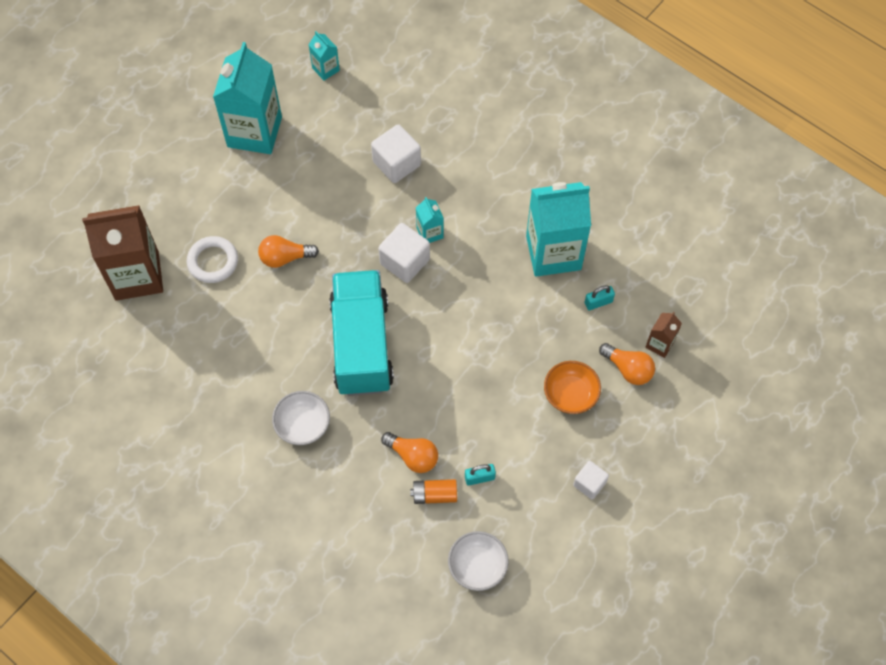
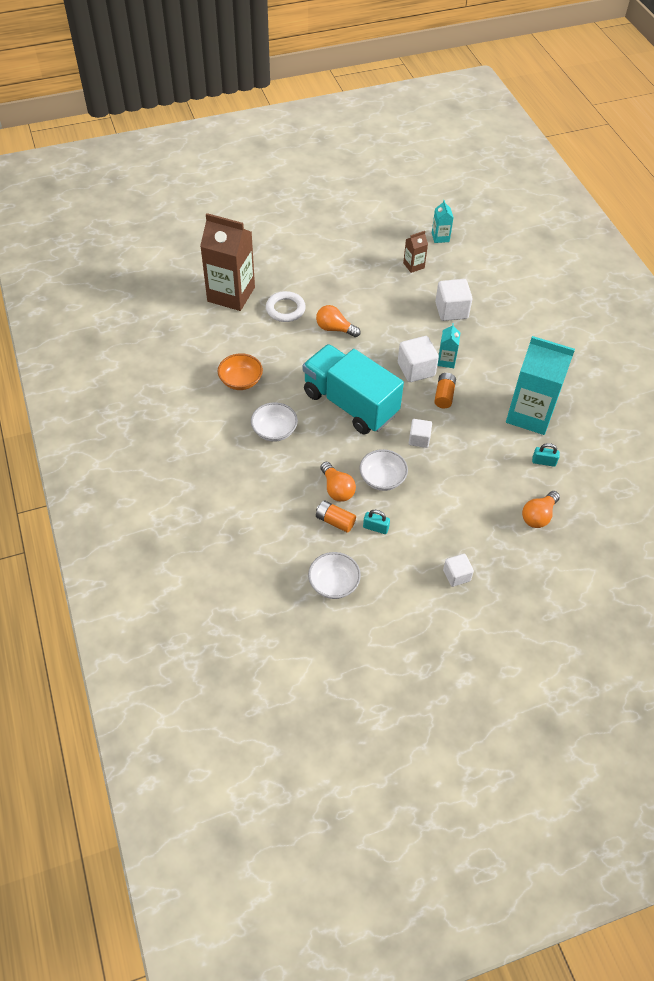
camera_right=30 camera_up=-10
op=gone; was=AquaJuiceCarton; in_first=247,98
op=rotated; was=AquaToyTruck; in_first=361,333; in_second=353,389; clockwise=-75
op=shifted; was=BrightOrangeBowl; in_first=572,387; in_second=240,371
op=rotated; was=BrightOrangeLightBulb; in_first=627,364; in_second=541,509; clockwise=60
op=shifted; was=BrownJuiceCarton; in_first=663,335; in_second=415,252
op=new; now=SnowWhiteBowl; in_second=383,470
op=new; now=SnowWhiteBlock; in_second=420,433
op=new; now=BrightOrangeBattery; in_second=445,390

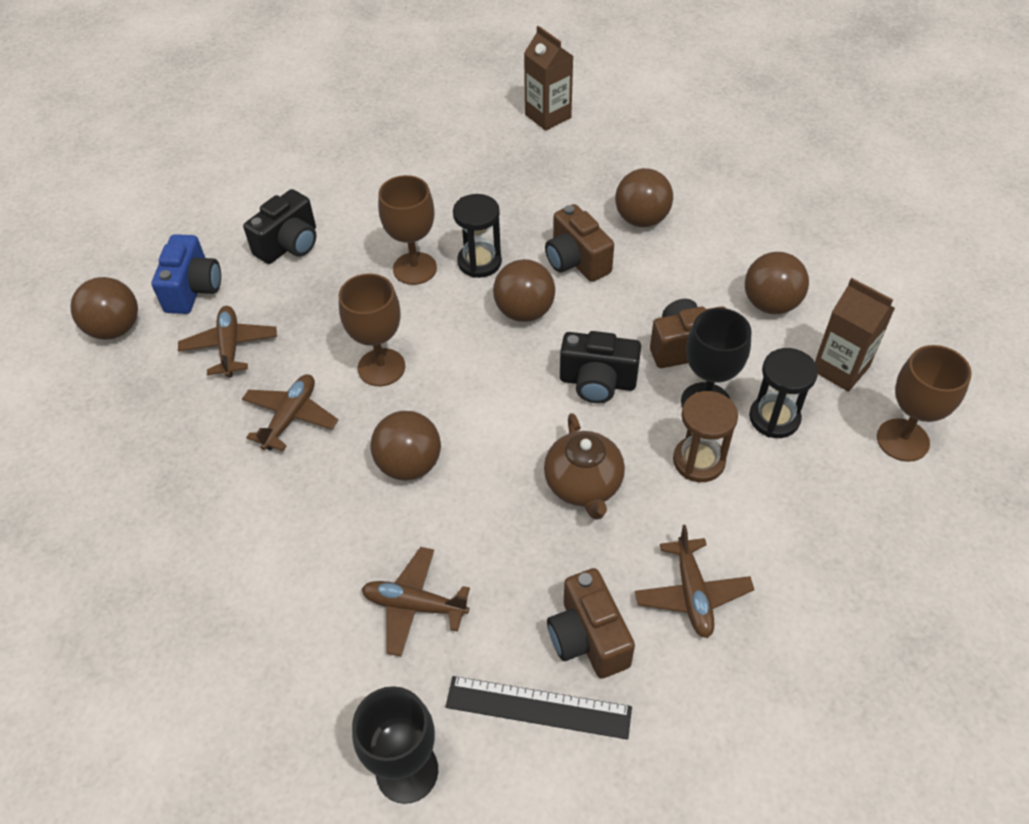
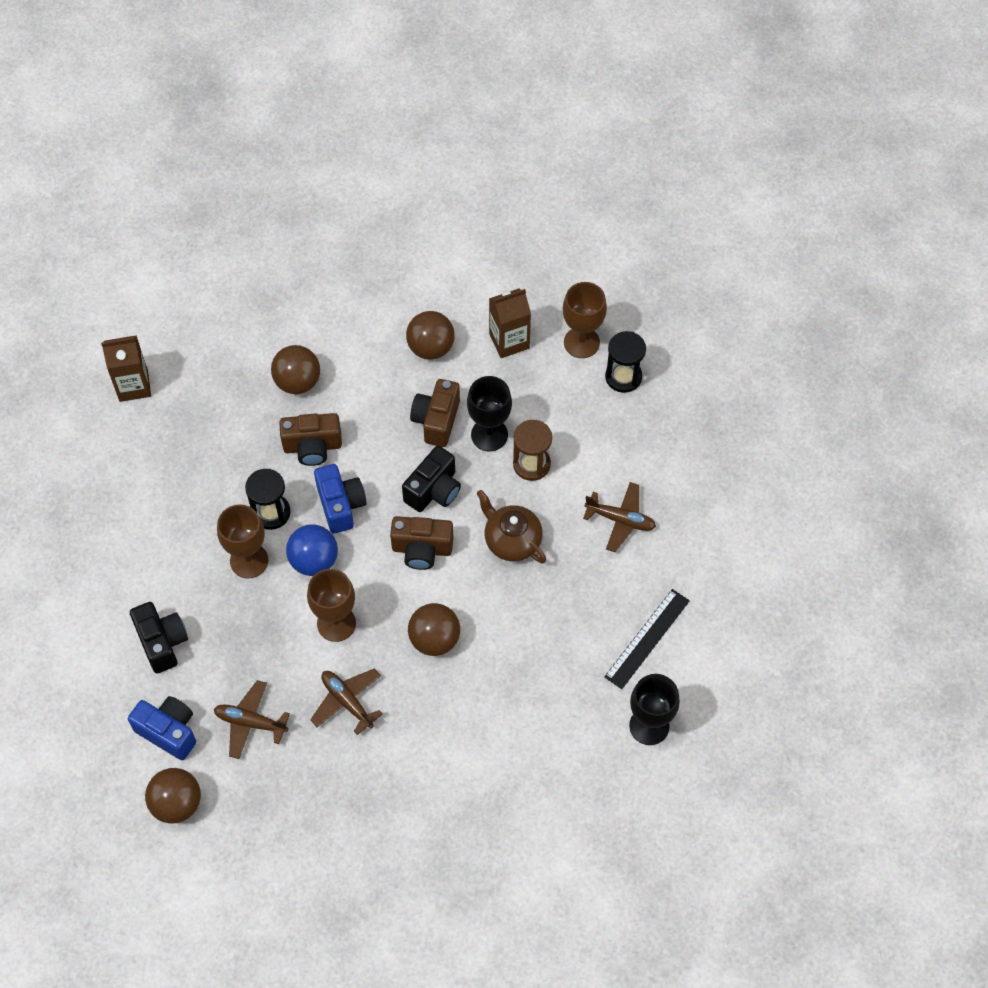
camera_right=-65 camera_up=10
op=gone; was=BrownPlane; in_first=416,602
op=swapped; was=BrownBall; now=BluePhotoCamera; in_first=524,290; in_second=340,499
op=rotated; was=BrownTeapot; in_first=584,466; in_second=511,526; clockwise=-150
op=shifted; was=BrownPhotoCamera; in_first=591,623; in_second=421,543
op=shifted; was=EbonySandglass; in_first=783,393; in_second=625,362
op=new; now=BlueBall; in_second=312,550

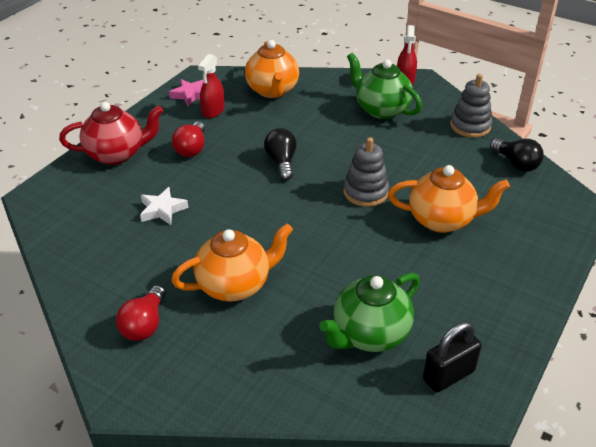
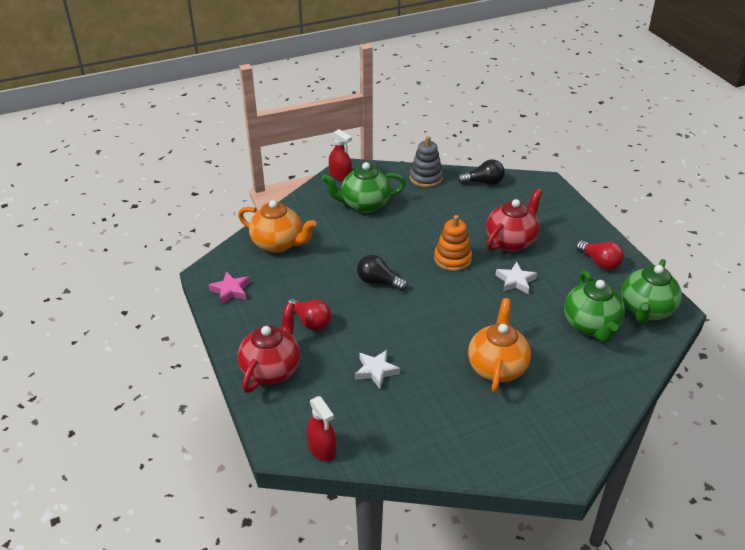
camera_right=-55 camera_up=0
op=shifted; was=CrimsonLightBulb; in_first=141,313; in_second=600,255
op=shifted; was=CrimsonSprayBottle; in_first=211,86; in_second=321,429
op=repainted; was=AshGreyStackingToy; now=BrightOrangeStackingToy; in_first=366,172; in_second=453,243
op=repainted; was=BrightOrangeTeapot; now=CrimsonTeapot; in_first=449,199; in_second=514,220
op=swapped; was=EbonyLock; now=LeafGreenTeapot; in_first=452,357; in_second=651,291
op=new; now=SnowWhiteStar; in_second=516,278

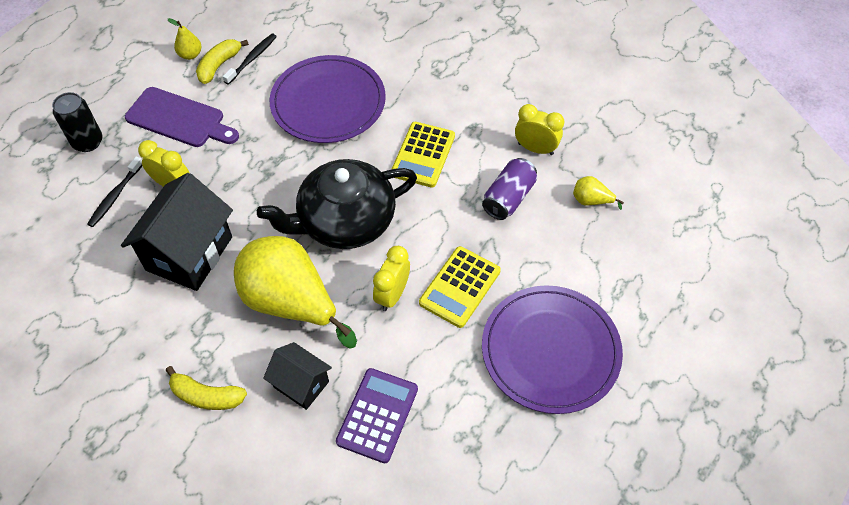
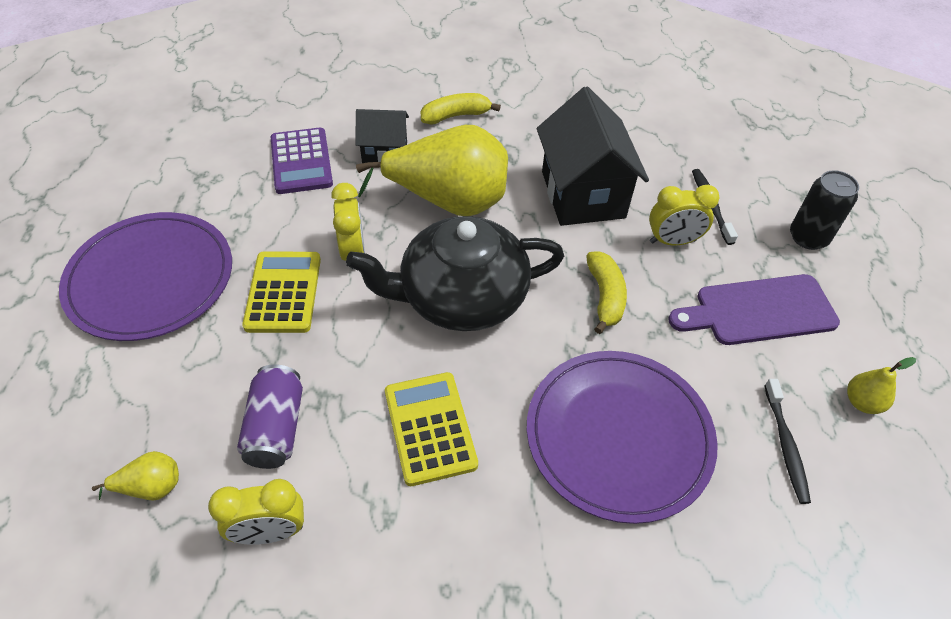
camera_right=145 camera_up=-5
op=shifted; was=BrightYellowToyBanana; in_first=222,61; in_second=606,292
op=rotated; was=EbonyTeapot; in_first=337,204; in_second=455,273; clockwise=-135

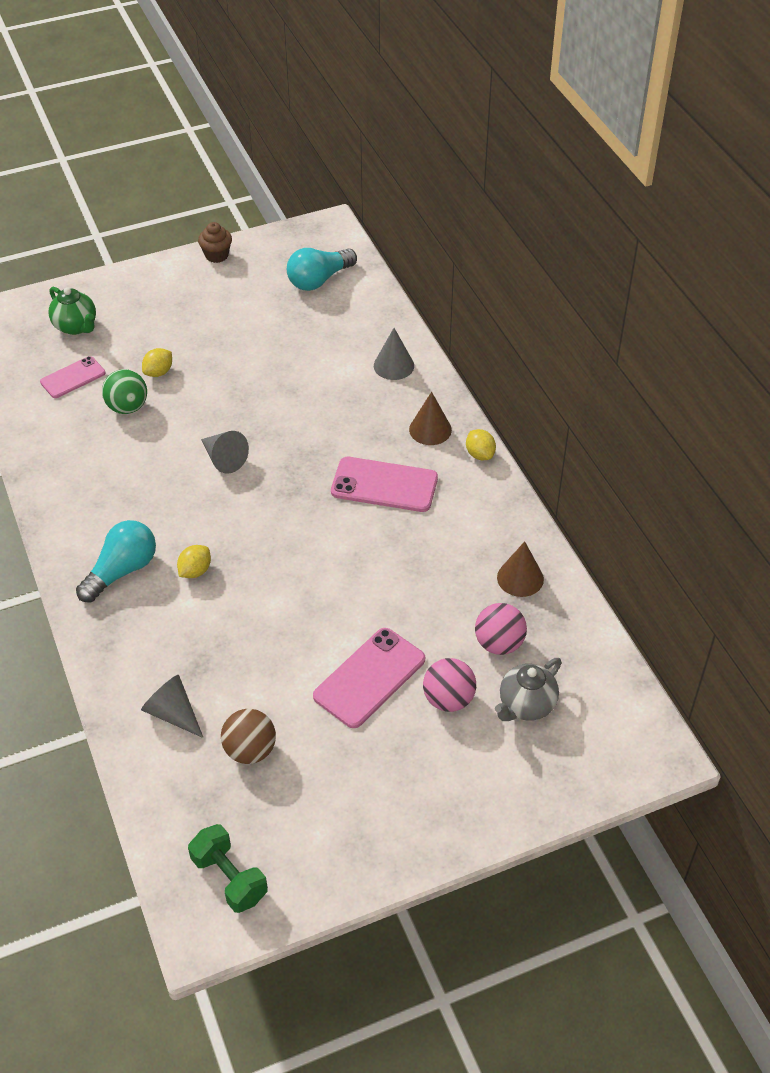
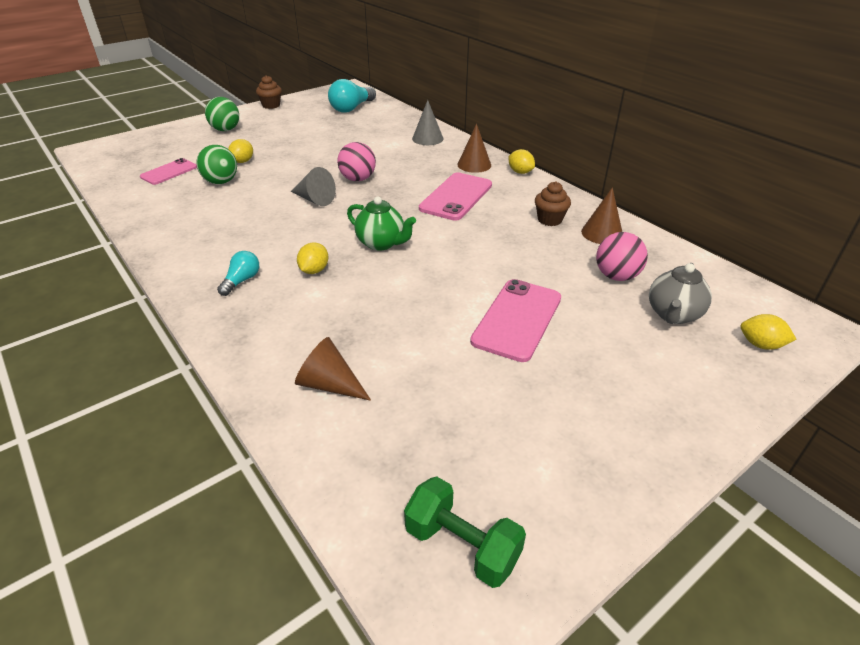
camera_right=-15 camera_up=-10
op=shifted; was=LeafGreenTeapot; in_first=72,311; in_second=381,223
op=scaled; was=AquaLightBulb; in_first=116,561; in_second=238,273; ratio=0.57
op=repainted; was=AshGreyCone; now=BrownCone; in_first=172,706; in_second=333,369
op=gone; was=BrownBall; in_first=248,736
op=rotated; was=RosePinkPhone; in_first=384,484; in_second=455,197; clockwise=-60
op=shifted; was=RosePinkBall; in_first=449,685; in_second=356,161
op=new; now=LeafGreenBall; in_second=222,114
op=new; now=BrownCupcake; in_second=553,204
op=new; now=BrightYellowLemon; in_second=768,332

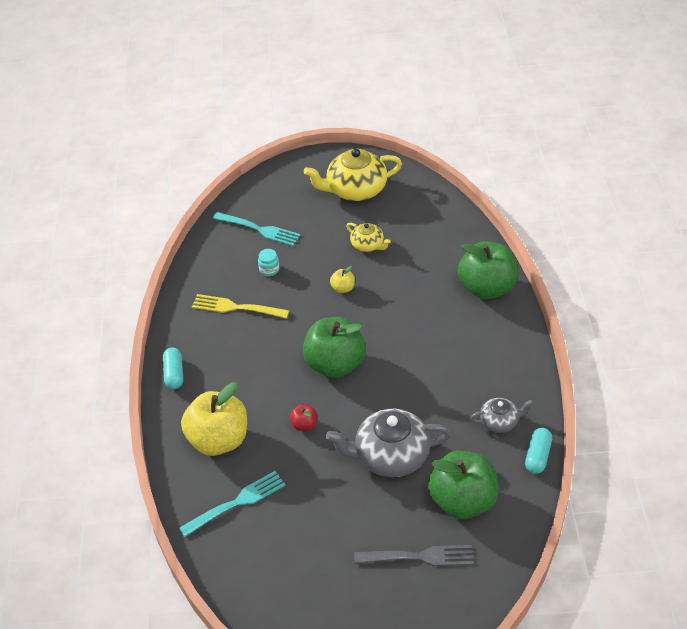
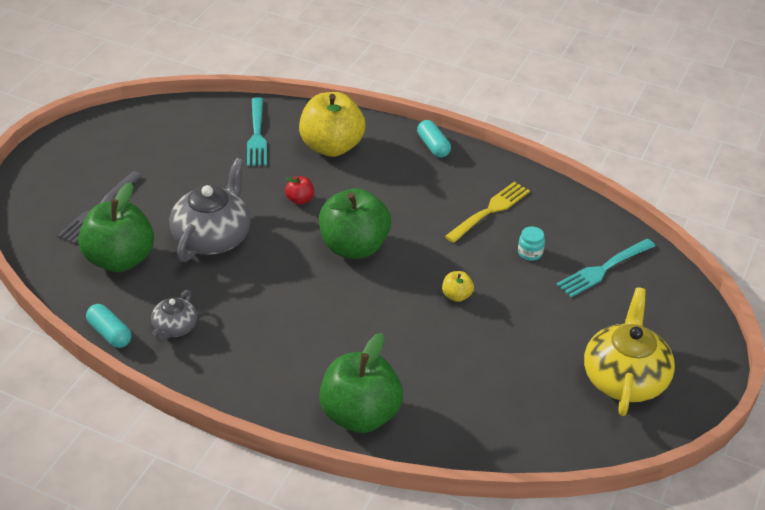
camera_right=115 camera_up=-5
op=rotated; was=AquaCapsule; in_first=173,368; in_second=434,139; clockwise=45
op=gone; was=BrightYellowTeapot; in_first=368,237

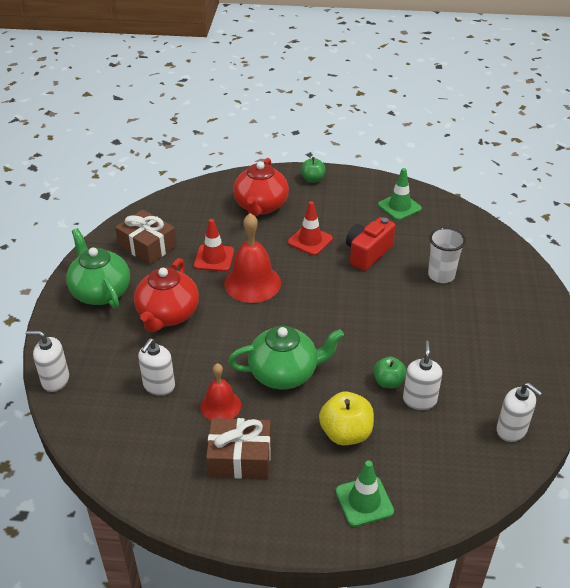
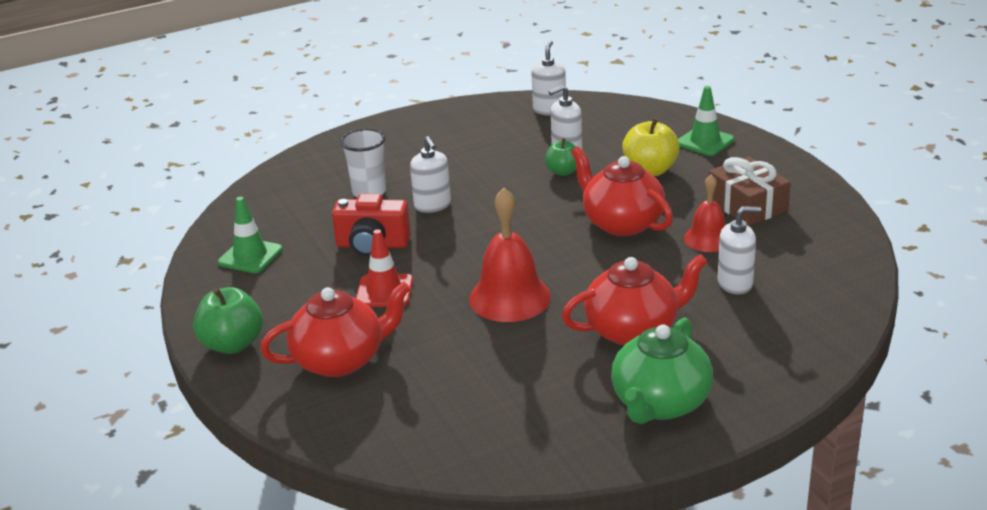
camera_right=-120 camera_up=-10
op=shifted; was=SnowWhiteSoapDispenser; in_first=47,361; in_second=430,174
op=gone; was=BrownGift; in_first=146,237
op=gone; was=CrimsonSafetyCone; in_first=214,245
op=repainted; was=LeafGreenTeapot; now=CrimsonTeapot; in_first=286,358; in_second=622,191
op=scaled; was=LeafGreenAppleFruit; in_first=313,170; in_second=228,320; ratio=1.57

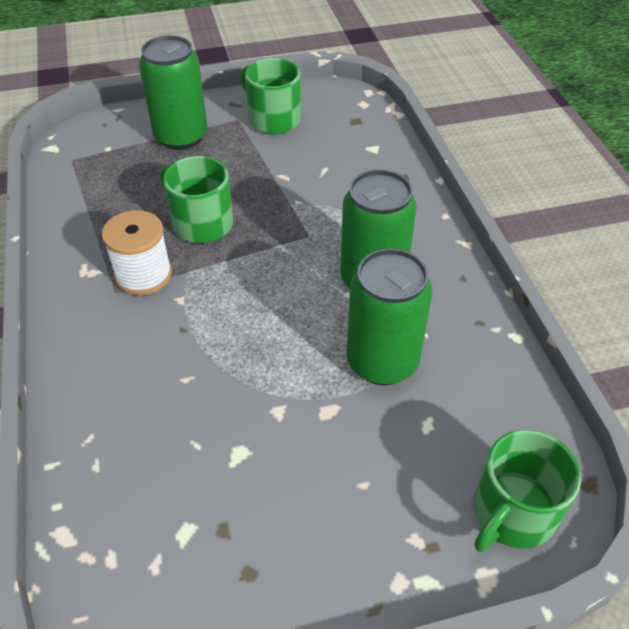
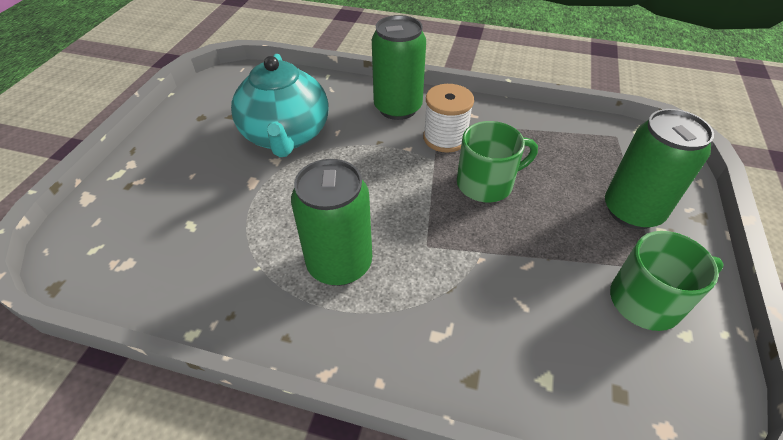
camera_right=120 camera_up=0
op=shifted; was=LeafGreenSodaCan; in_first=389,316; in_second=399,67
op=gone; was=LeafGreenMug; in_first=527,490
op=new; now=AquaTeapot; in_second=280,105

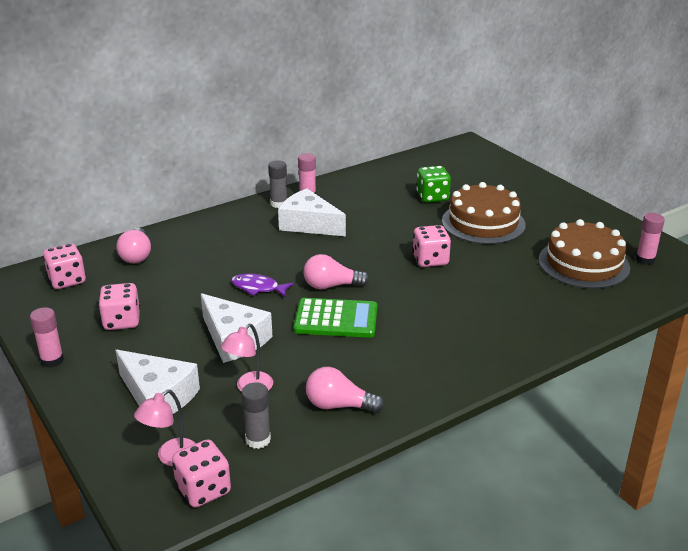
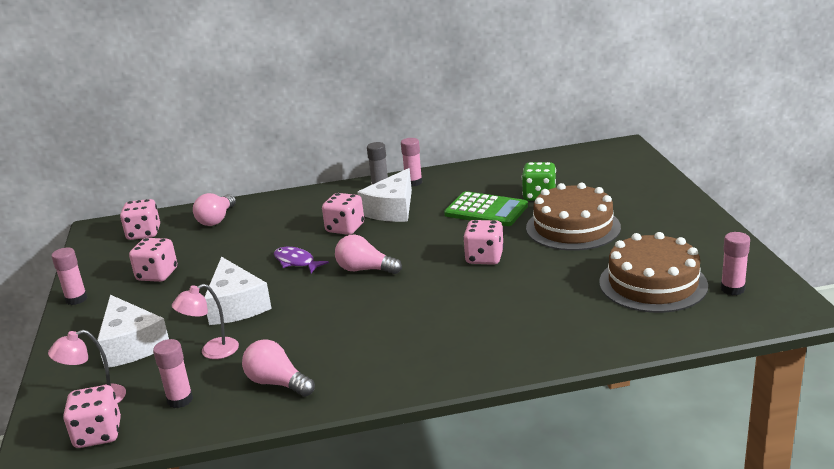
camera_right=25 camera_up=-5
op=repainted; was=AshGreyGlue; now=RosePinkGlue; in_first=256,415; in_second=173,373
op=rotated; was=SnowWhiteCheese; in_first=312,212; in_second=384,195; clockwise=-120
op=shifted; was=LeafGreenAddingMachine; in_first=335,318; in_second=486,208
op=new; now=RosePinkDice; in_second=343,214

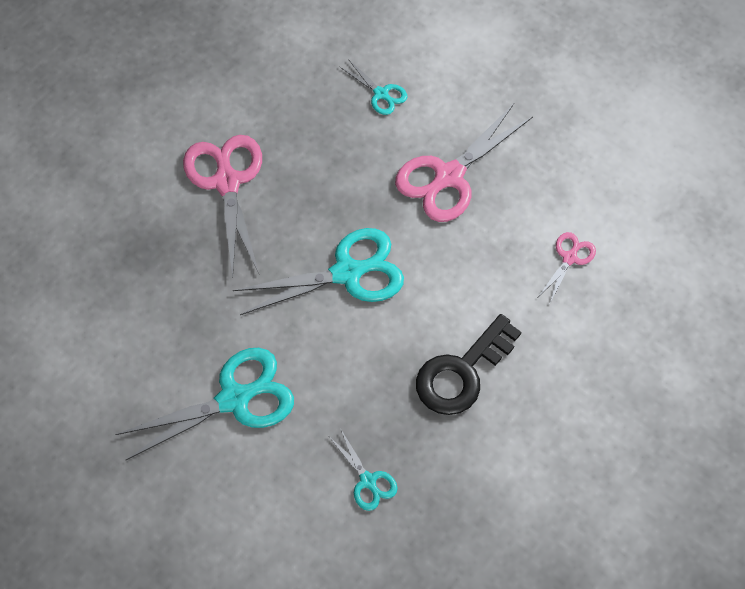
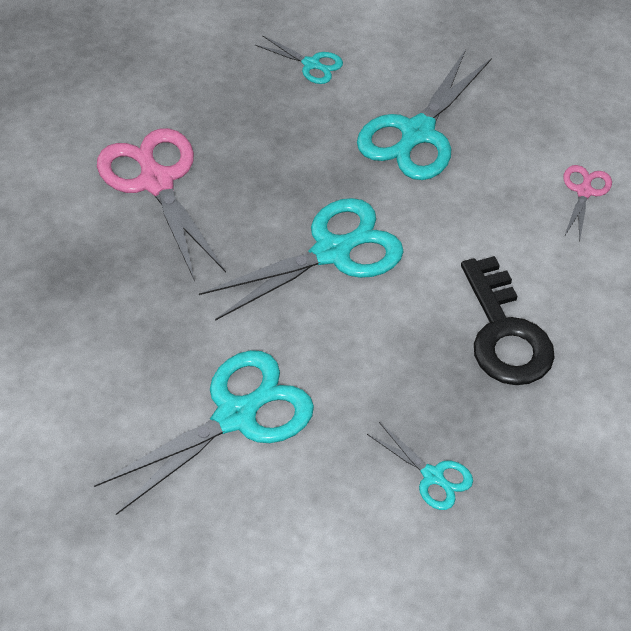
camera_right=-15 camera_up=-10
op=repainted; was=RosePinkShears; now=AquaShears; in_first=464,163; in_second=424,114
op=rotated; was=EbonyKey; in_first=468,364; in_second=508,320; clockwise=-45

